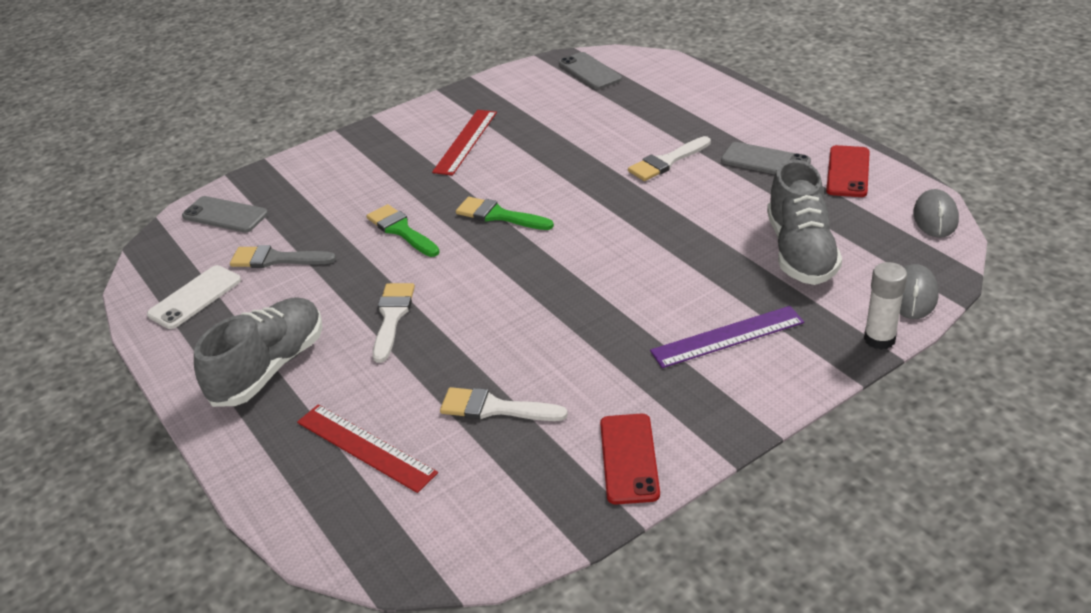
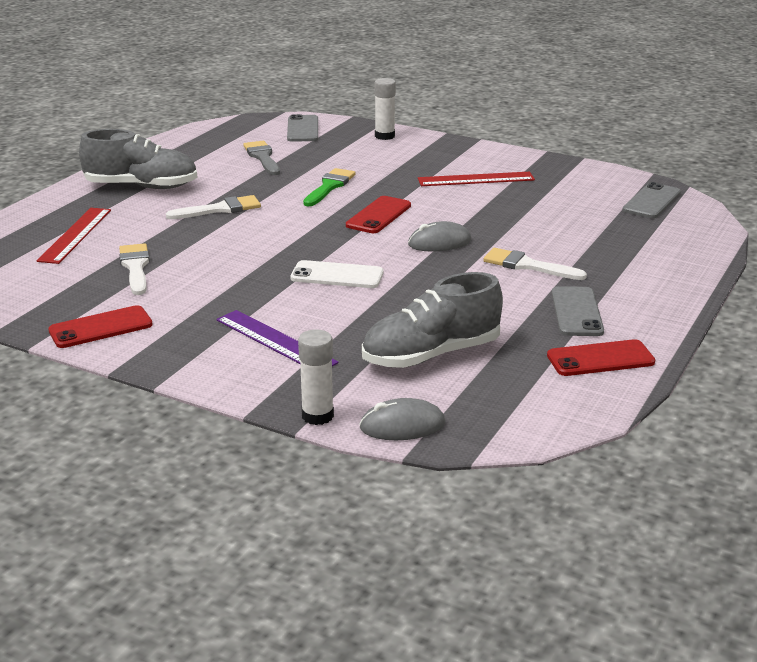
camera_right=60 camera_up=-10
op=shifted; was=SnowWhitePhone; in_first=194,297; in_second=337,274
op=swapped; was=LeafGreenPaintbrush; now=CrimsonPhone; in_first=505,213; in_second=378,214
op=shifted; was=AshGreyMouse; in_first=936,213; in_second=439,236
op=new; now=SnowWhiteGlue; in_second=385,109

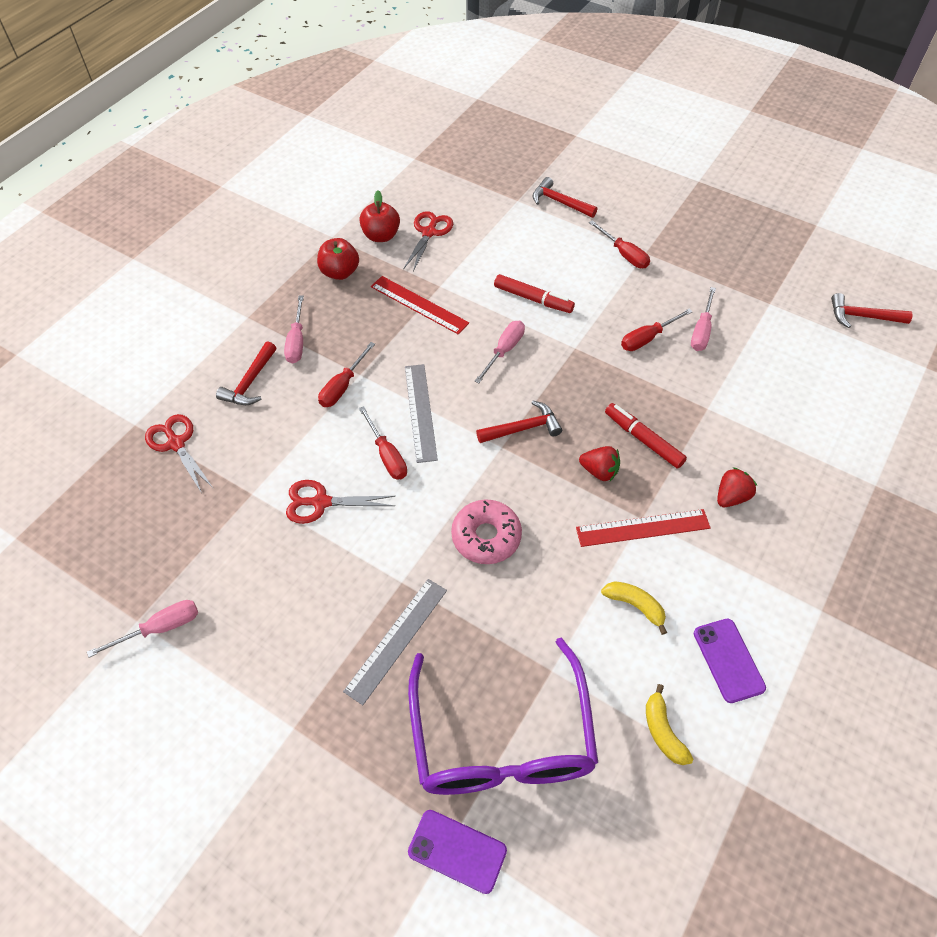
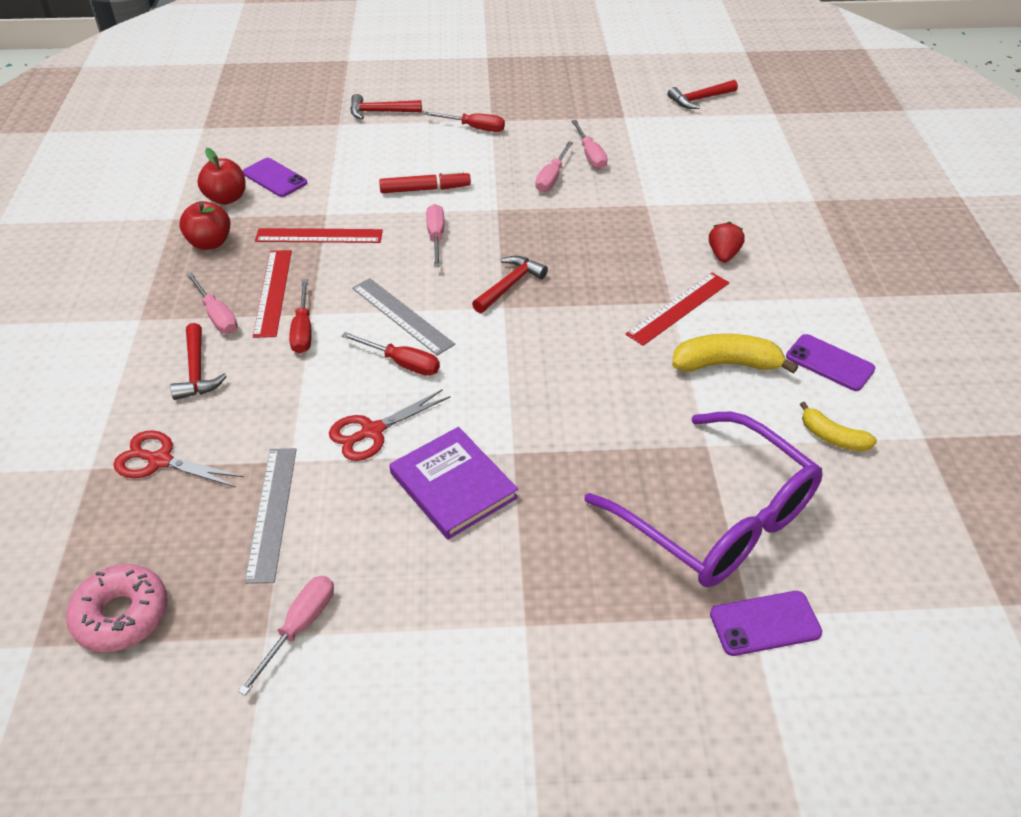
camera_right=-35 camera_up=-10
op=shifted; was=AshGreyRuler; in_first=395,642; in_second=271,516
op=swapped; was=CrimsonShears; now=PurplePhone; in_first=428,241; in_second=275,177
op=shifted; was=RosePinkDoughnut; in_first=486,531; in_second=117,608
op=gone; was=CrimsonStrawberry; in_first=599,463
op=scaled; was=BrightYellowToyBanana; in_first=634,608; in_second=735,354; ratio=1.59
op=gone; was=CrimsonFeltPen; in_first=646,436
op=repainted; was=CrimsonHandScrewdriver; now=RosePinkHandScrewdriver; in_first=657,330; in_second=554,166
op=new; now=CrimsonRuler; in_second=272,294
op=new; now=PurpleHardcover; in_second=453,483

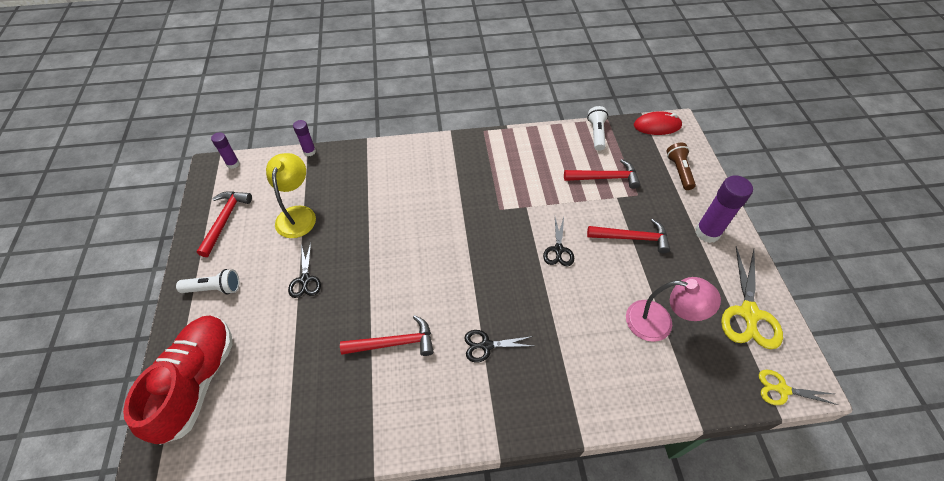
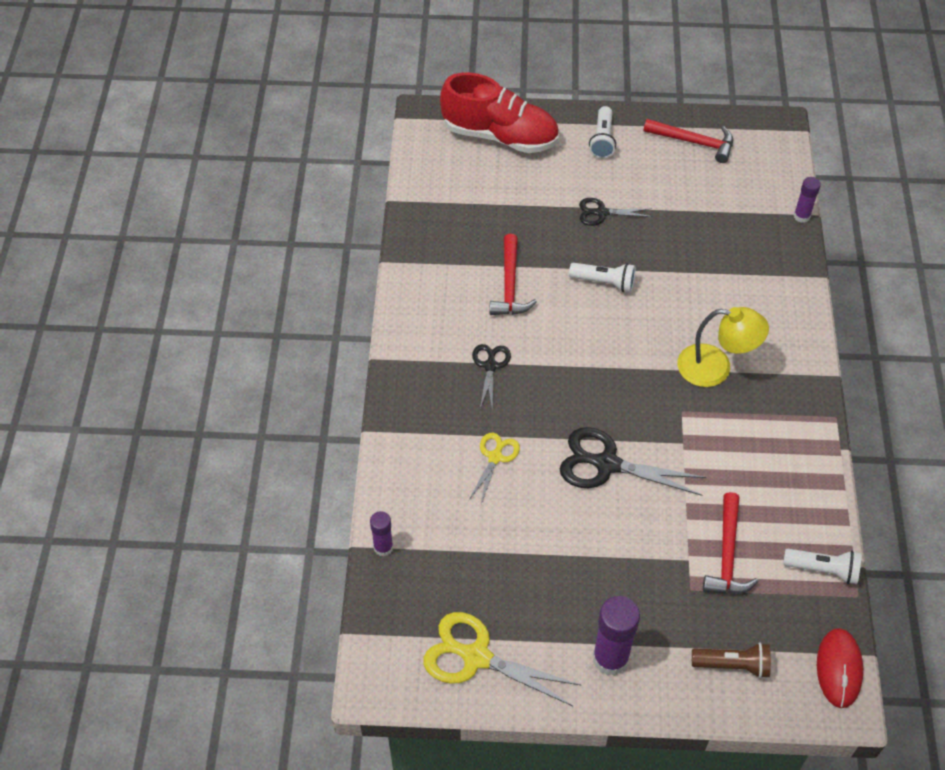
camera_right=100 camera_up=0
op=shifted; was=PurpleGlue; in_first=225,150; in_second=381,533
op=shifted; was=BrightYellowReadingLamp; in_first=291,195; in_second=723,347
op=scaled; was=EbonyShears; in_first=558,241; in_second=633,461; ratio=1.73
op=gone; was=CrimsonClawHammer; in_first=628,236
op=gone; was=RosePinkReadingLamp; in_first=673,309
op=shifted; was=BrightYellowShears; in_first=798,387; in_second=494,468
op=new; now=SnowWhitePocketTorch; in_second=602,277

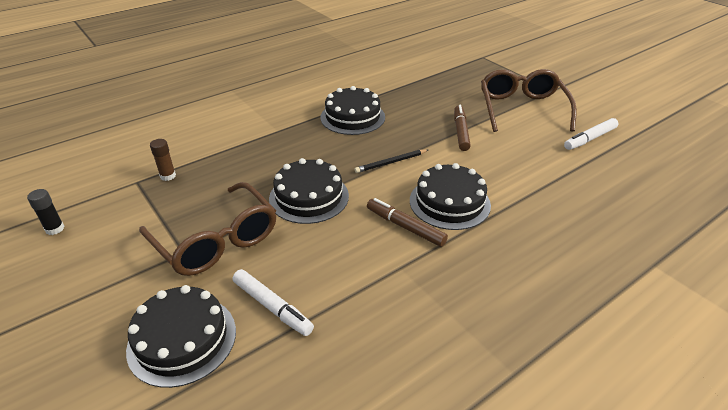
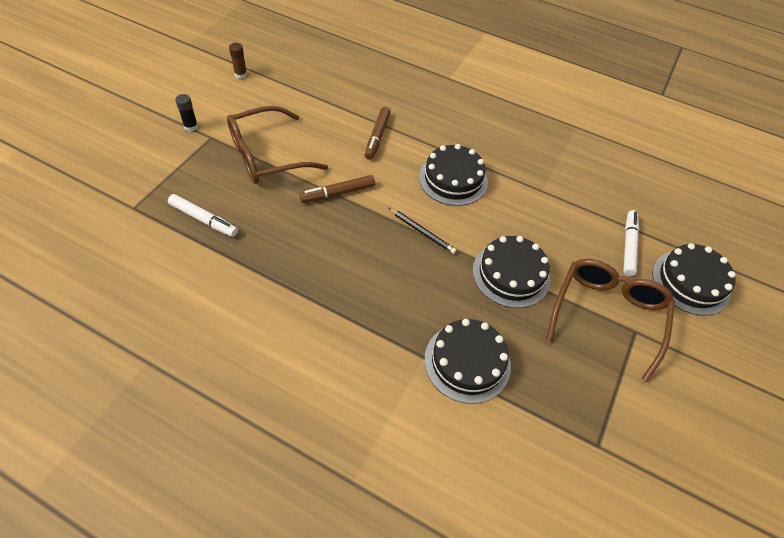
camera_right=-120 camera_up=15
op=shifted; was=EbonyGlue; in_first=45,212; in_second=186,113
op=shifted; was=BrownGlue; in_first=163,160; in_second=238,61
op=shifted; was=EbonyLayerCake; in_first=352,110; in_second=467,361
op=shifted; was=BrownFeltPen; in_first=407,222; in_second=378,133
op=shifted; was=SnowWhiteFeltPen; in_first=591,134; in_second=203,215

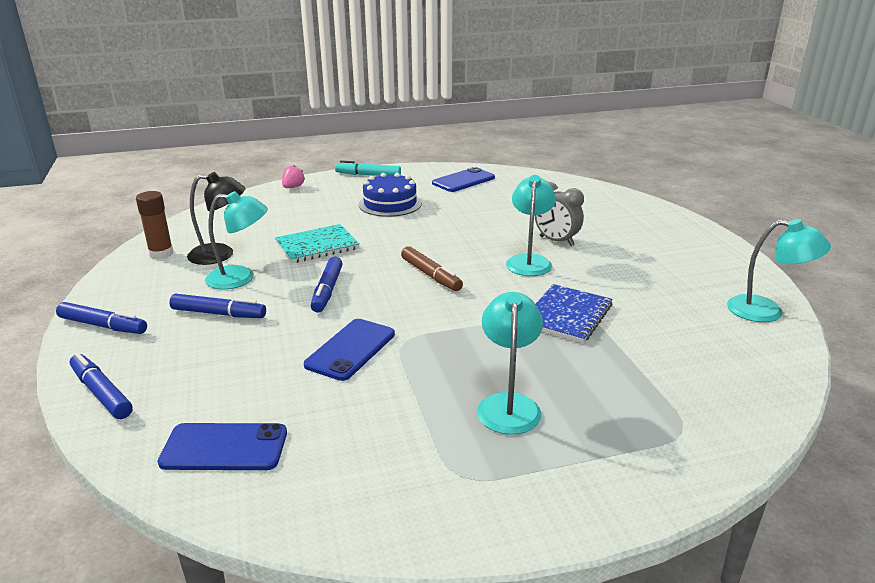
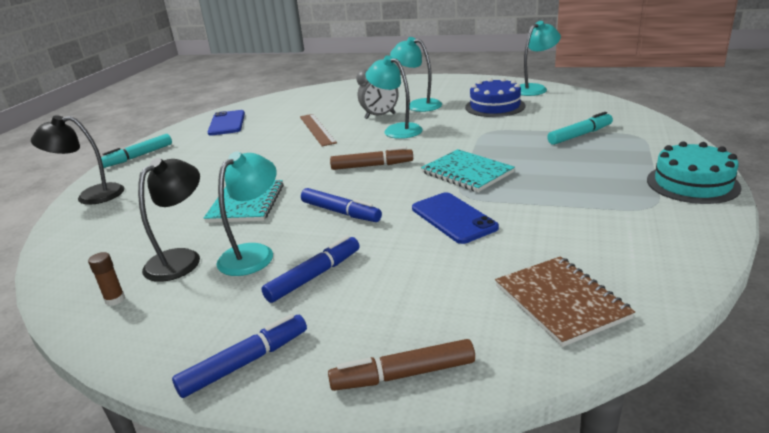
camera_right=-55 camera_up=0
op=repainted; was=BlueFeltPen; now=BrownFeltPen; in_first=101,386; in_second=401,365
op=scaled; was=BrownGlue; in_first=155,225; in_second=106,279; ratio=0.6
op=swapped; was=BluePhone; now=BrownExerciseBook; in_first=222,446; in_second=565,301
op=swapped; was=RosePinkStrawberry; now=EbonyReadingLamp; in_first=293,176; in_second=77,160
op=shifted; was=BlueLayerCake; in_first=390,195; in_second=495,97
op=shifted; was=AquaReadingLamp; in_first=510,363; in_second=416,74
op=gone; was=BlueExerciseBook; in_first=574,313
op=new; now=BrownRuler; in_second=318,130
op=new; now=AquaExerciseBook; in_second=468,170
op=new; now=AquaFeltPen; in_second=580,128
op=new; now=AquaLayerCake; in_second=694,172

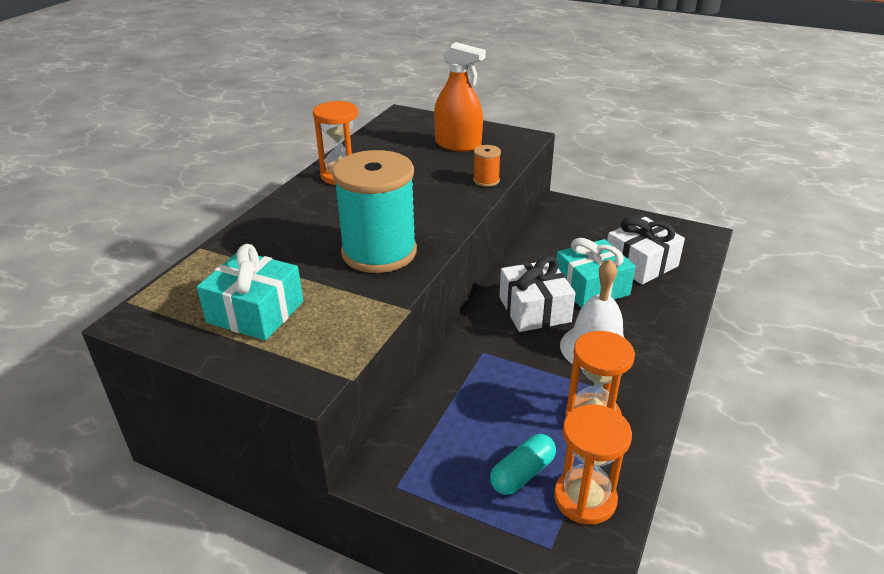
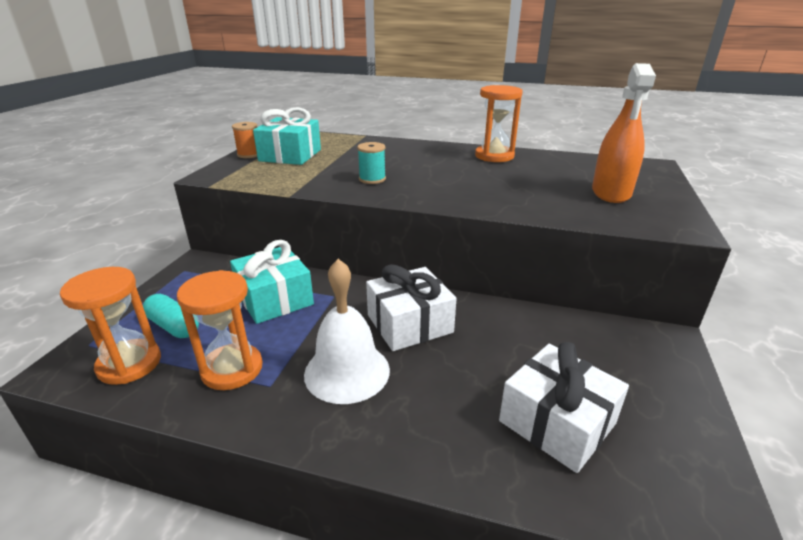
camera_right=80 camera_up=-5
op=scaled; was=AquaReelOfThread; in_first=374,211; in_second=371,163; ratio=0.41
op=shifted; was=BrightOrangeReelOfThread; in_first=487,166; in_second=244,140
op=shifted; was=AquaGift; in_first=596,273; in_second=272,282

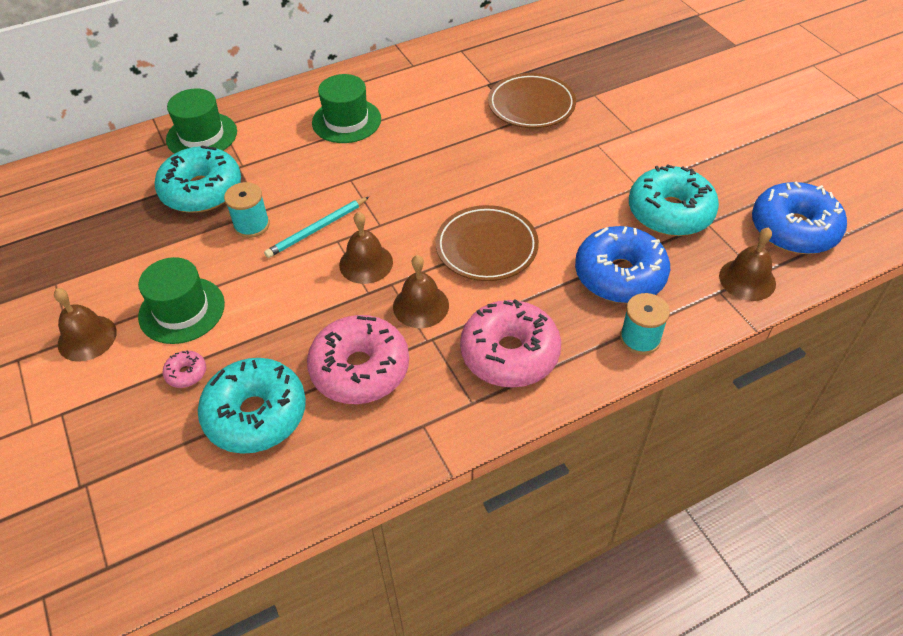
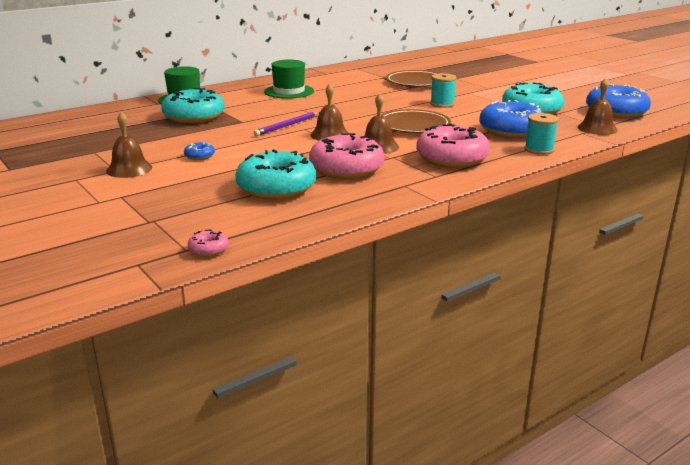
camera_right=-10 camera_up=-25
op=swapped; was=LeafGreenHat; now=BlueDoughnut; in_first=181,300; in_second=199,151
op=shifted; was=RosePinkDoughnut; in_first=184,369; in_second=208,243
op=shifted; was=AquaReelOfThread; in_first=247,210; in_second=443,90
op=repainted; was=AquaWoodenPencil; now=PurpleWoodenPencil; in_first=316,227; in_second=286,124

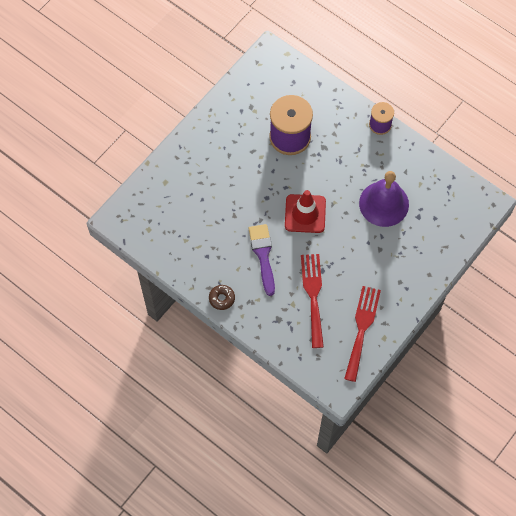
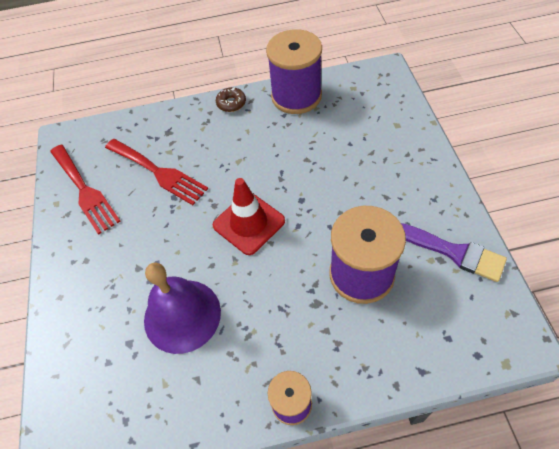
camera_right=135 camera_up=-10
op=shifted; was=PurplePaintbrush; in_first=262,260; in_second=454,252
op=new; now=PurpleReelOfThread; in_second=294,71

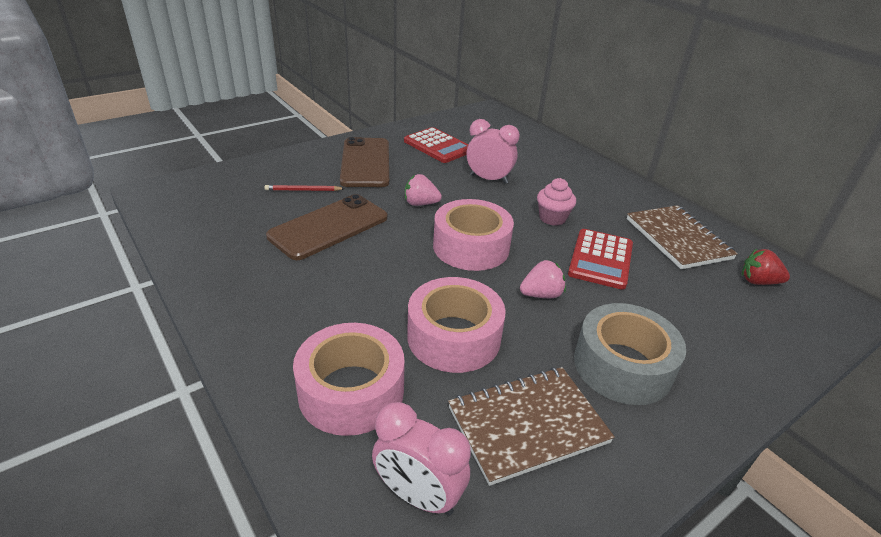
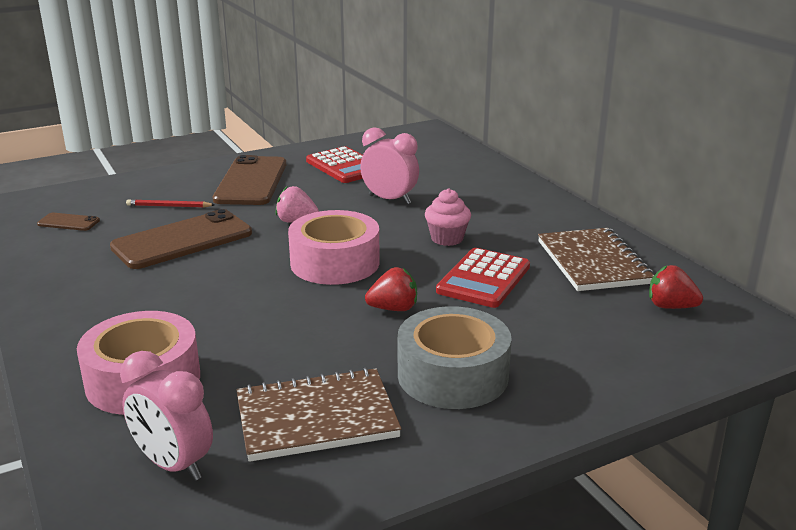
camera_right=10 camera_up=-10
op=gone; was=RosePinkRollOfTape; in_first=456,325
op=repainted; was=RosePinkStrawberry; now=CrimsonStrawberry; in_first=543,279; in_second=391,289
op=new; now=BrownPhone; in_second=68,222

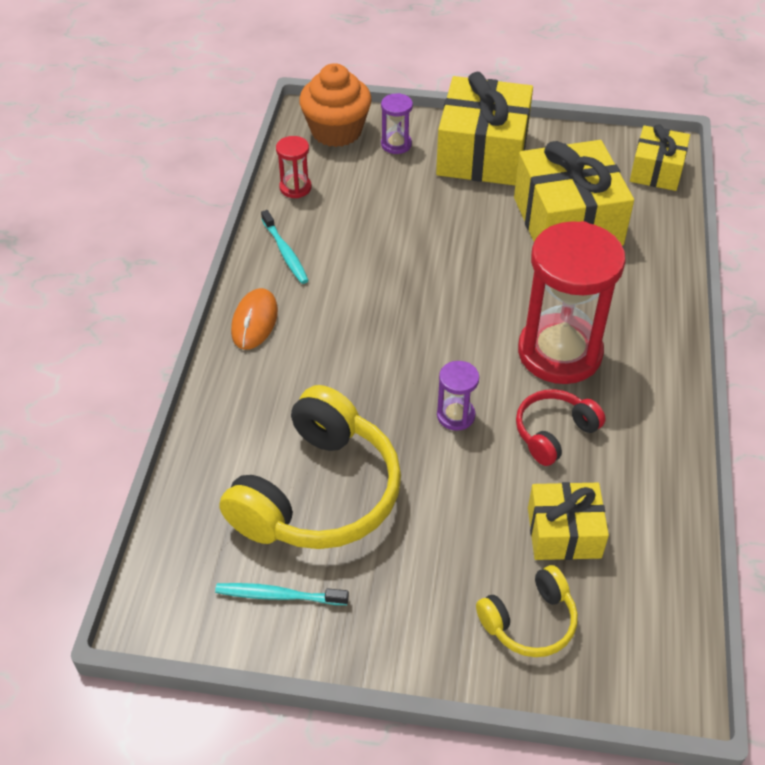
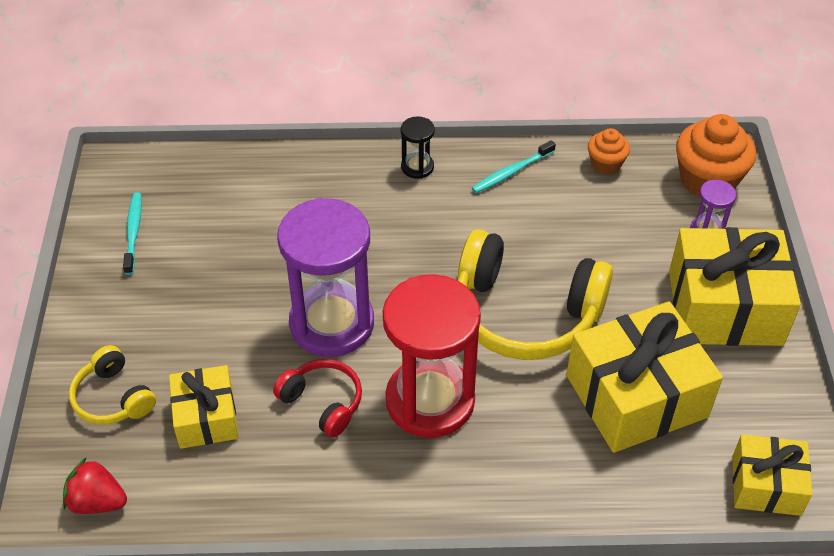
camera_right=80 camera_up=0
op=shifted; was=BrightYellowOverEarHeadphones; in_first=310,467; in_second=535,294
op=swapped; was=BrightOrangeMouse; now=EbonySandglass; in_first=254,319; in_second=418,147
op=swapped; was=CrimsonSandglass; now=BrightOrangeCupcake; in_first=294,167; in_second=609,151
op=scaled; was=PurpleSandglass; in_first=458,396; in_second=325,277; ratio=2.3
op=new; now=CrimsonStrawberry; in_second=95,485

